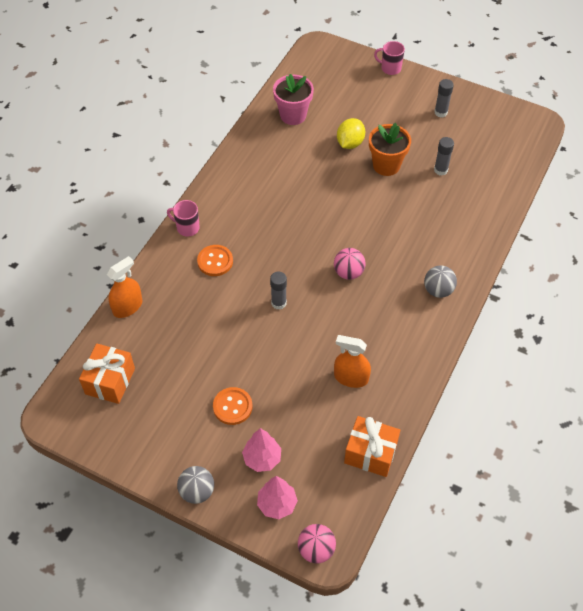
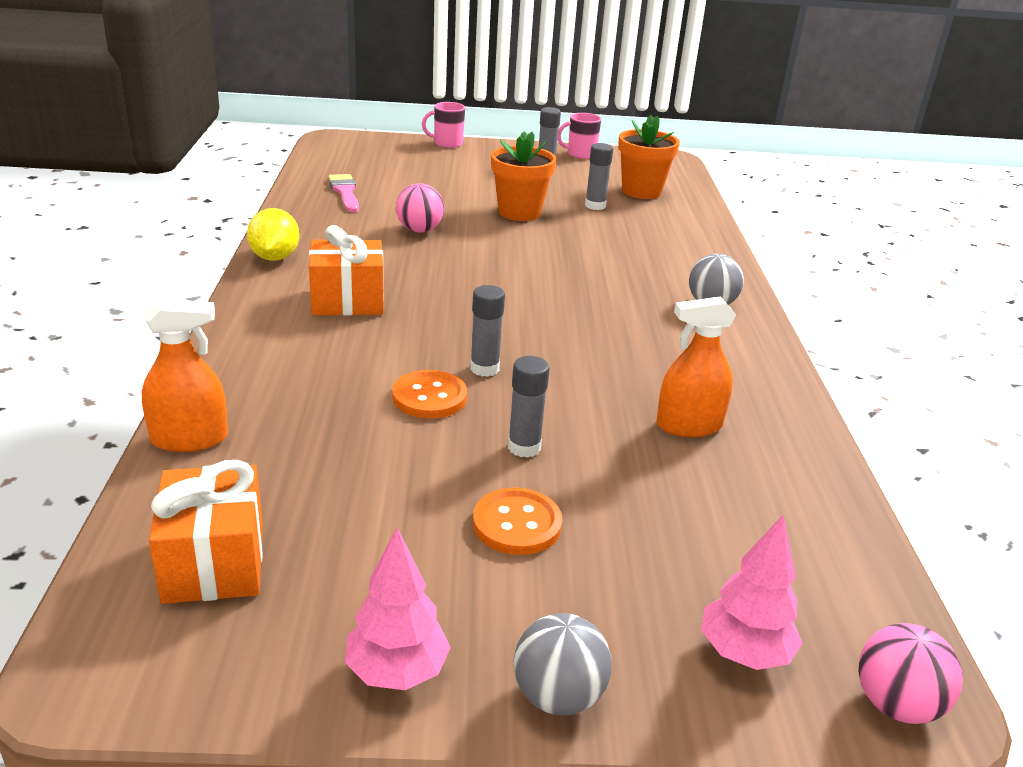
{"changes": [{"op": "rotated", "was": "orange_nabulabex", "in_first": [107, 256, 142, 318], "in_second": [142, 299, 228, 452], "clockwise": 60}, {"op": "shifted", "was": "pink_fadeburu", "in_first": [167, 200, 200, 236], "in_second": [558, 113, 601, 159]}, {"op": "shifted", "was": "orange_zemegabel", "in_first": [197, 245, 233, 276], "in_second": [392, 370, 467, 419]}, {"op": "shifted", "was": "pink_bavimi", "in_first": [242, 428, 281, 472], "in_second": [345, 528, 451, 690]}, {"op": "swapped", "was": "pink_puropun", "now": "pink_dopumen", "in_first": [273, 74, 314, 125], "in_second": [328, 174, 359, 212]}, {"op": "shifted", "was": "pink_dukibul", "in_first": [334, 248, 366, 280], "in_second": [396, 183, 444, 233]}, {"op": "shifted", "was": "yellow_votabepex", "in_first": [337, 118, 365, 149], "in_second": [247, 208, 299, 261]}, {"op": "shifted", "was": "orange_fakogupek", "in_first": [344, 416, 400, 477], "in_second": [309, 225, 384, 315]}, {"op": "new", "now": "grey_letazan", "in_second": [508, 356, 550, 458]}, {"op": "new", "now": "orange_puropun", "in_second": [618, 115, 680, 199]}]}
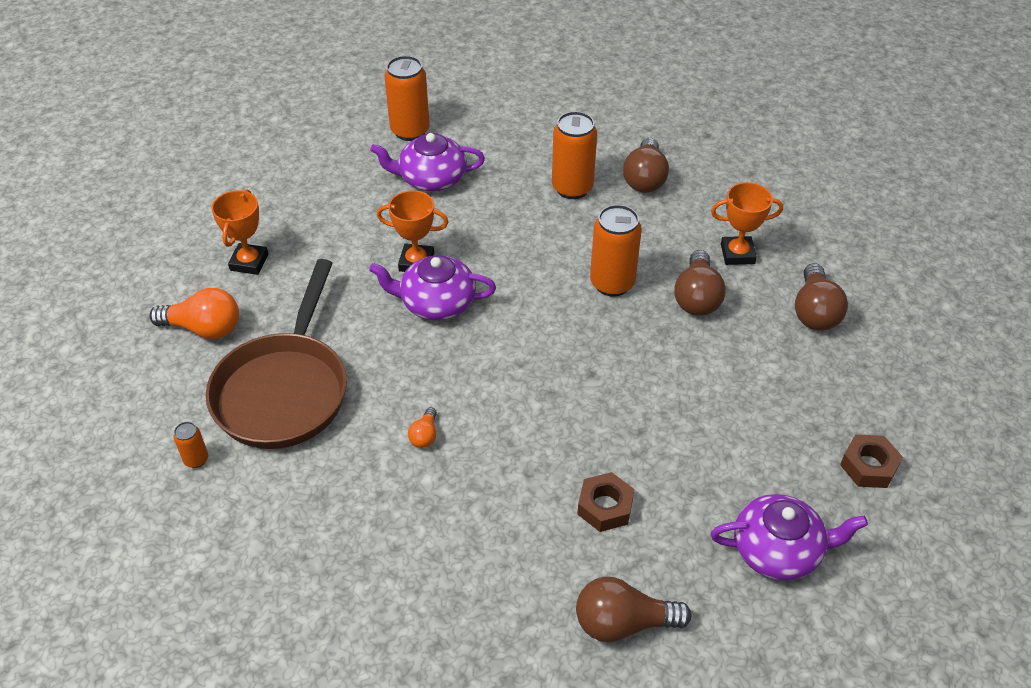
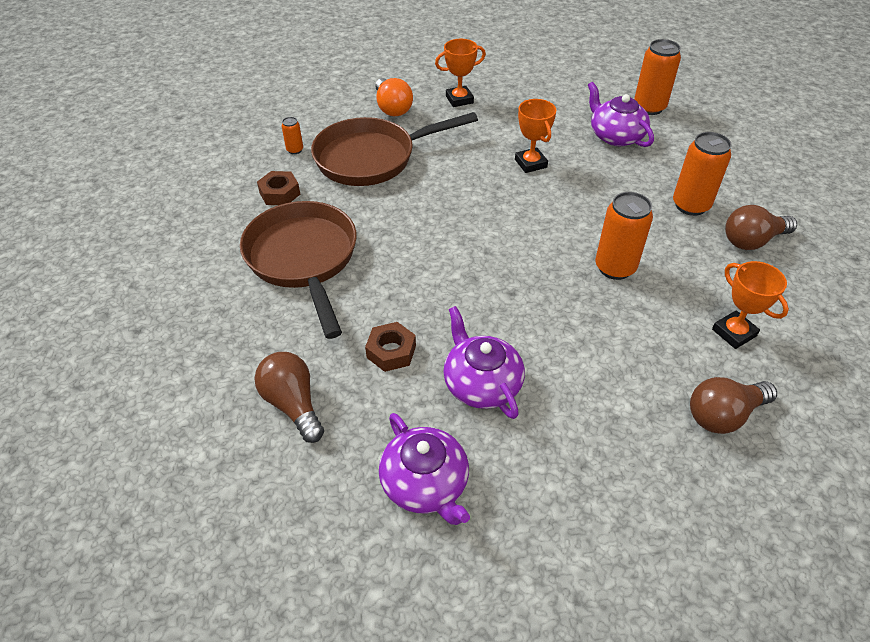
{"changes": [{"op": "shifted", "was": "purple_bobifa", "in_first": [369, 255, 496, 321], "in_second": [443, 306, 525, 419]}, {"op": "gone", "was": "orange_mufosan", "in_first": [408, 407, 437, 448]}, {"op": "gone", "was": "brown_mufosan", "in_first": [674, 250, 726, 316]}, {"op": "shifted", "was": "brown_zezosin", "in_first": [840, 434, 903, 488], "in_second": [257, 171, 300, 205]}, {"op": "new", "now": "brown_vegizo", "in_second": [240, 201, 357, 339]}]}
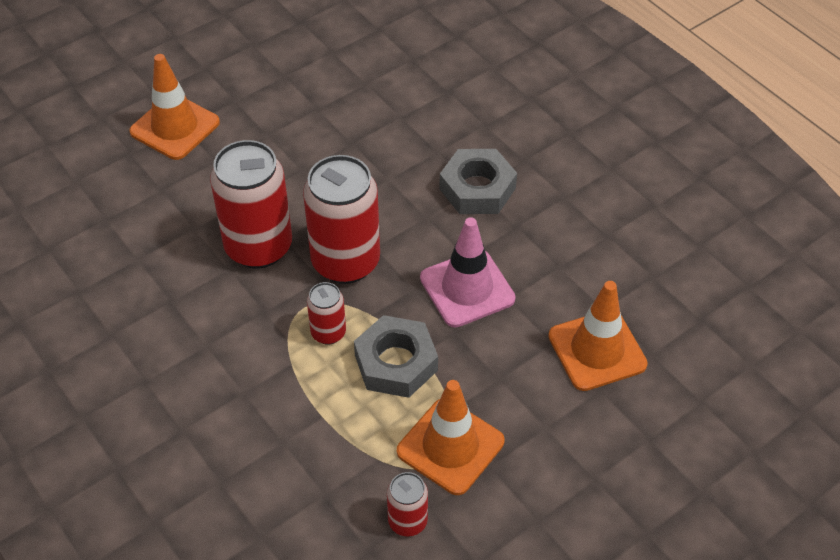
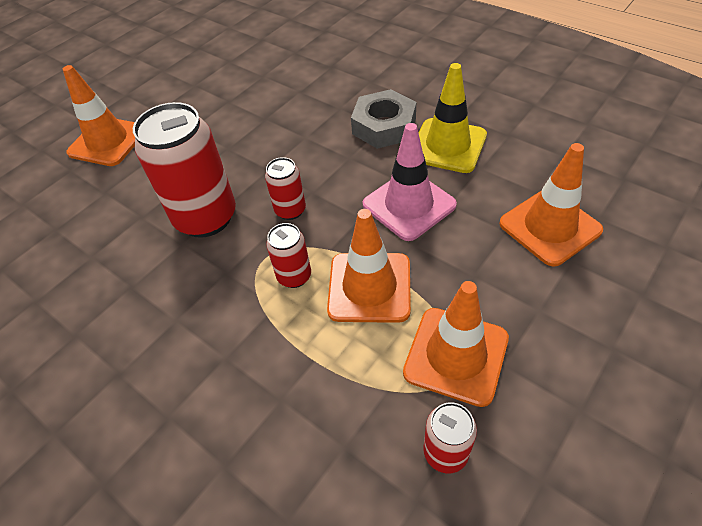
{"changes": [{"op": "scaled", "was": "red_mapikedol", "in_first": [303, 155, 380, 284], "in_second": [265, 157, 306, 220], "ratio": 0.49}, {"op": "swapped", "was": "grey_zezosin", "now": "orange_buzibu", "in_first": [354, 315, 438, 398], "in_second": [327, 209, 411, 323]}, {"op": "new", "now": "yellow_buzibu", "in_second": [419, 63, 487, 173]}]}
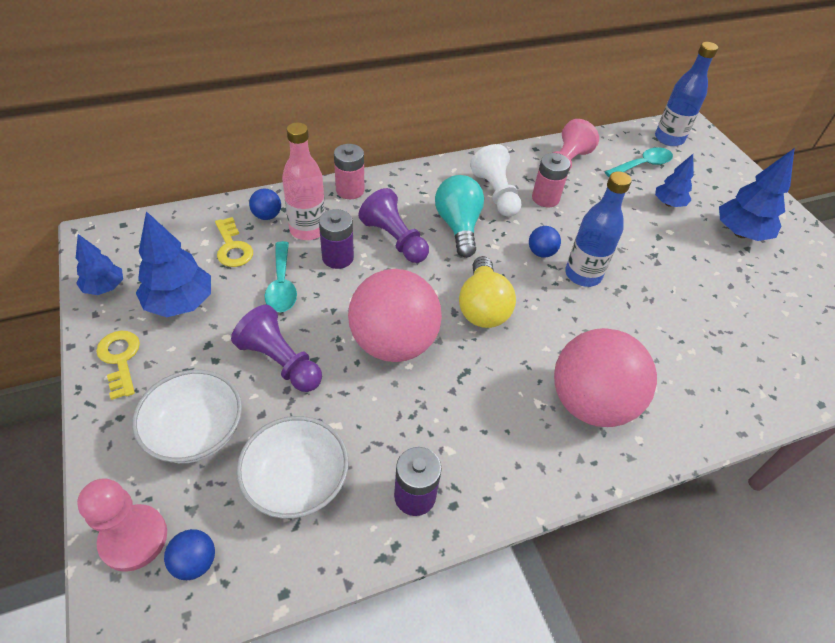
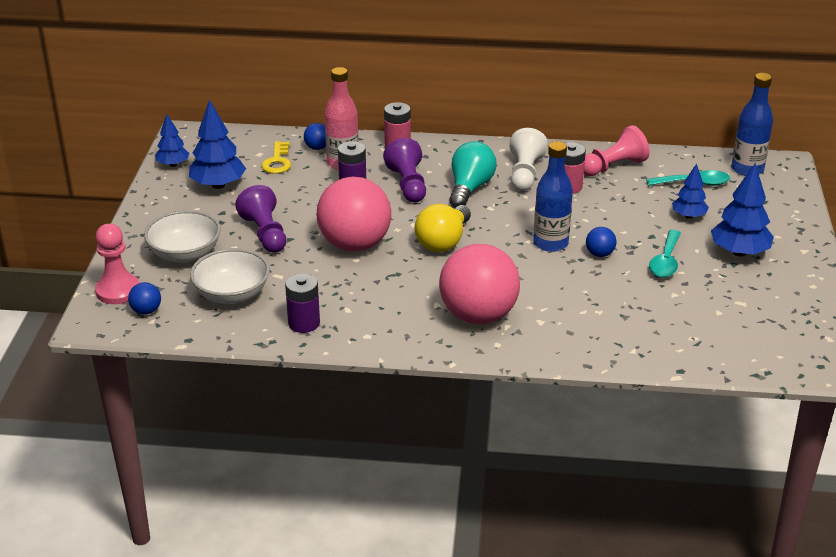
{"changes": [{"op": "gone", "was": "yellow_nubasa", "in_first": [96, 331, 140, 400]}, {"op": "shifted", "was": "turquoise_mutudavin", "in_first": [264, 241, 297, 312], "in_second": [649, 230, 681, 278]}, {"op": "shifted", "was": "blue_dukibul", "in_first": [529, 226, 561, 258], "in_second": [586, 227, 616, 257]}]}
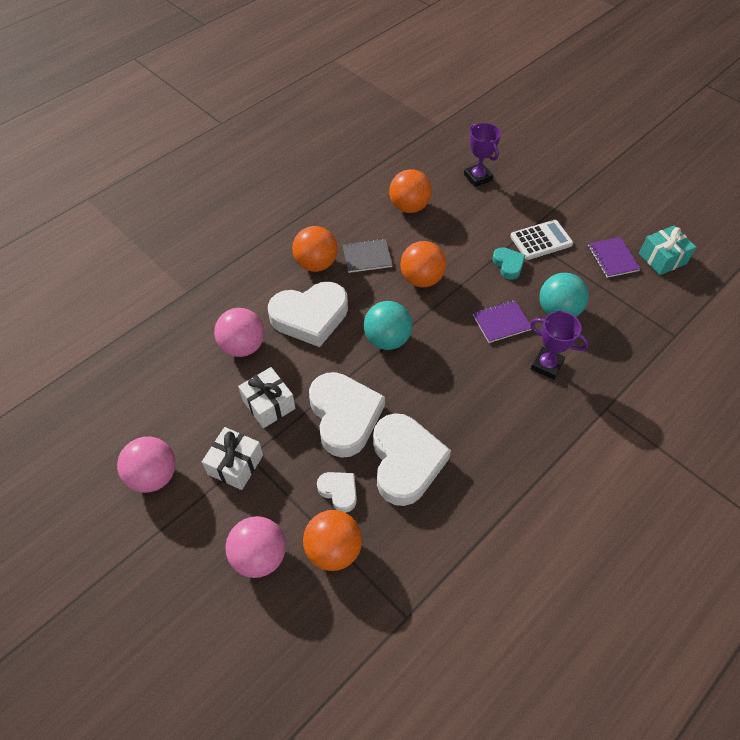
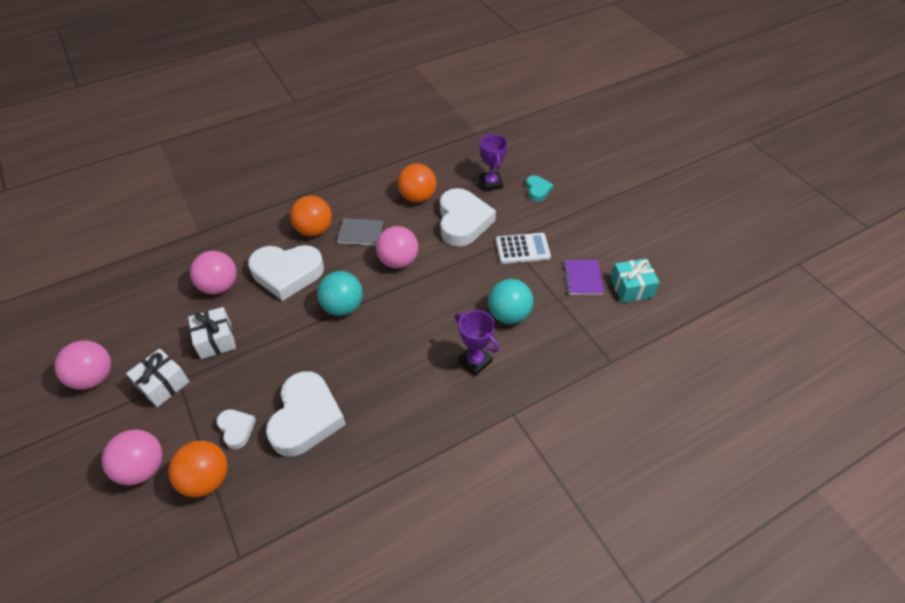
{"changes": [{"op": "shifted", "was": "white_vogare", "in_first": [309, 372, 385, 458], "in_second": [440, 188, 496, 247]}, {"op": "repainted", "was": "orange_dukibul", "now": "pink_dukibul", "in_first": [400, 241, 446, 287], "in_second": [376, 226, 418, 268]}, {"op": "gone", "was": "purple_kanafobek", "in_first": [473, 300, 532, 343]}, {"op": "shifted", "was": "turquoise_vogare", "in_first": [492, 247, 525, 280], "in_second": [526, 175, 553, 202]}]}
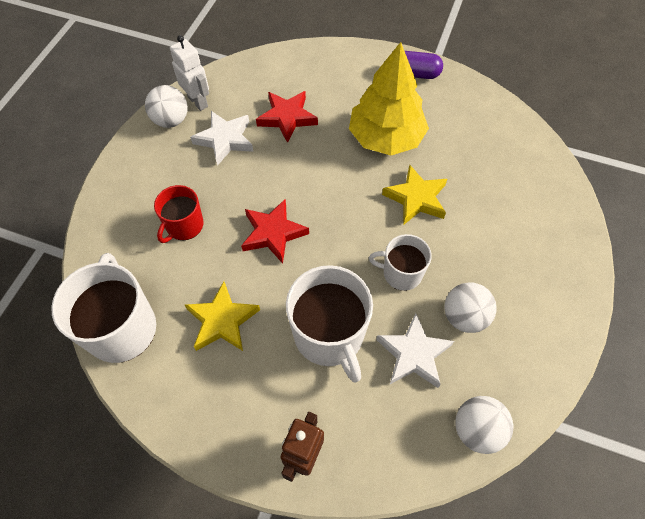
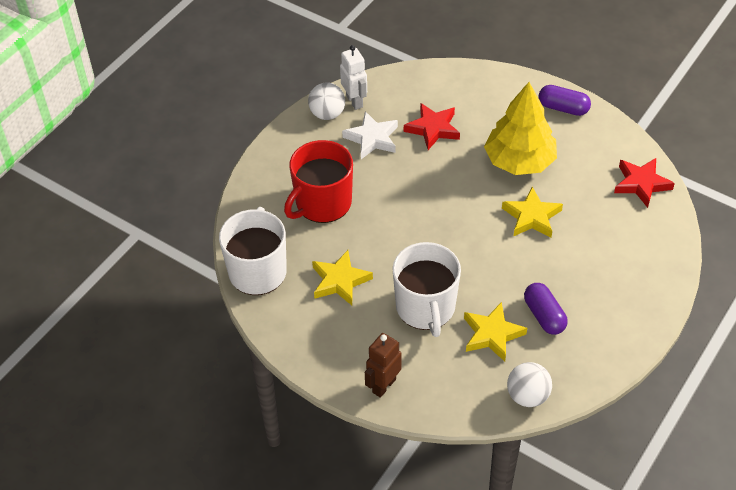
{"changes": [{"op": "scaled", "was": "red_fadeburu", "in_first": [154, 185, 204, 243], "in_second": [284, 140, 353, 223], "ratio": 1.7}, {"op": "shifted", "was": "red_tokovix", "in_first": [241, 199, 309, 264], "in_second": [614, 158, 675, 208]}, {"op": "gone", "was": "white_fadeburu", "in_first": [369, 234, 432, 291]}, {"op": "repainted", "was": "white_tokovix", "now": "yellow_tokovix", "in_first": [376, 313, 454, 388], "in_second": [464, 302, 527, 361]}, {"op": "swapped", "was": "white_dukibul", "now": "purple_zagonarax", "in_first": [444, 282, 497, 333], "in_second": [524, 283, 568, 335]}]}
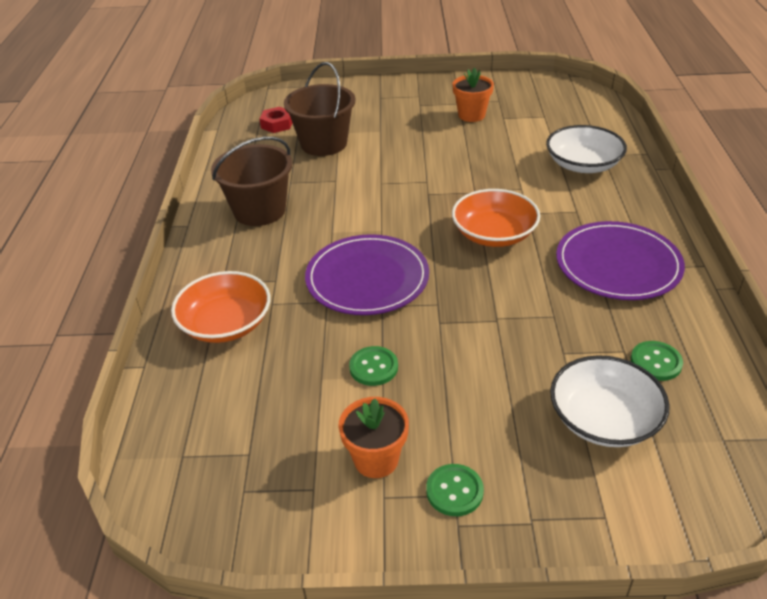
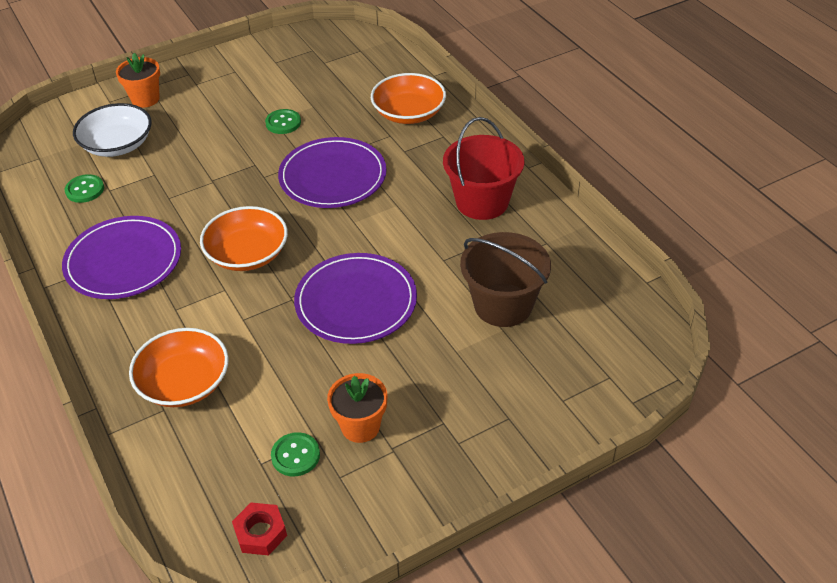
{"changes": [{"op": "repainted", "was": "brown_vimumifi", "now": "red_vimumifi", "in_first": [211, 137, 292, 226], "in_second": [443, 117, 524, 220]}, {"op": "shifted", "was": "red_zezosin", "in_first": [259, 107, 292, 133], "in_second": [232, 502, 287, 556]}, {"op": "shifted", "was": "orange_puropun", "in_first": [339, 397, 409, 478], "in_second": [116, 53, 160, 108]}, {"op": "shifted", "was": "green_zemegabel", "in_first": [426, 464, 484, 516], "in_second": [271, 432, 320, 476]}, {"op": "repainted", "was": "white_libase", "now": "orange_libase", "in_first": [546, 125, 627, 173], "in_second": [129, 328, 229, 407]}, {"op": "new", "now": "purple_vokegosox", "in_second": [294, 253, 417, 344]}]}
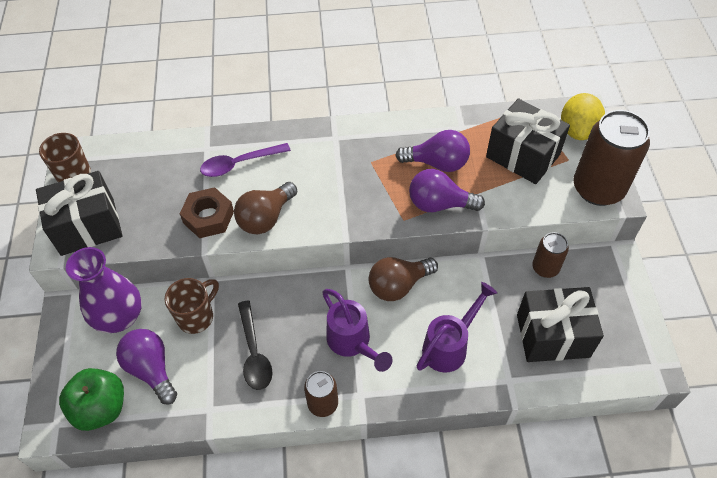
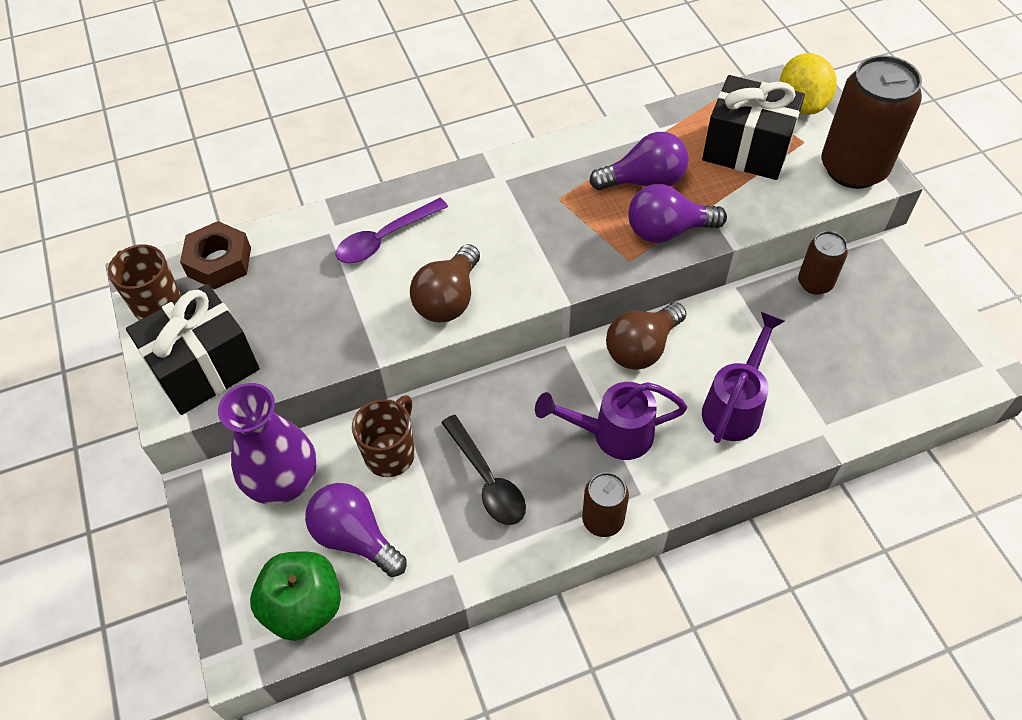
{"changes": [{"op": "shifted", "was": "brown_zezosin", "in_first": [180, 187, 234, 238], "in_second": [180, 221, 251, 289]}, {"op": "rotated", "was": "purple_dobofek", "in_first": [322, 289, 392, 372], "in_second": [535, 382, 687, 460], "clockwise": 135}, {"op": "gone", "was": "black_fakogupek", "in_first": [517, 287, 604, 362]}]}
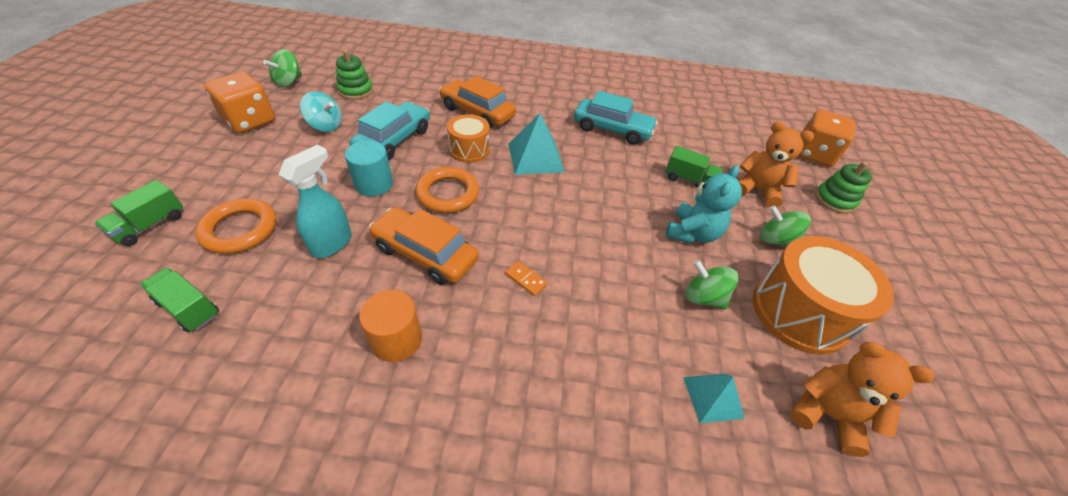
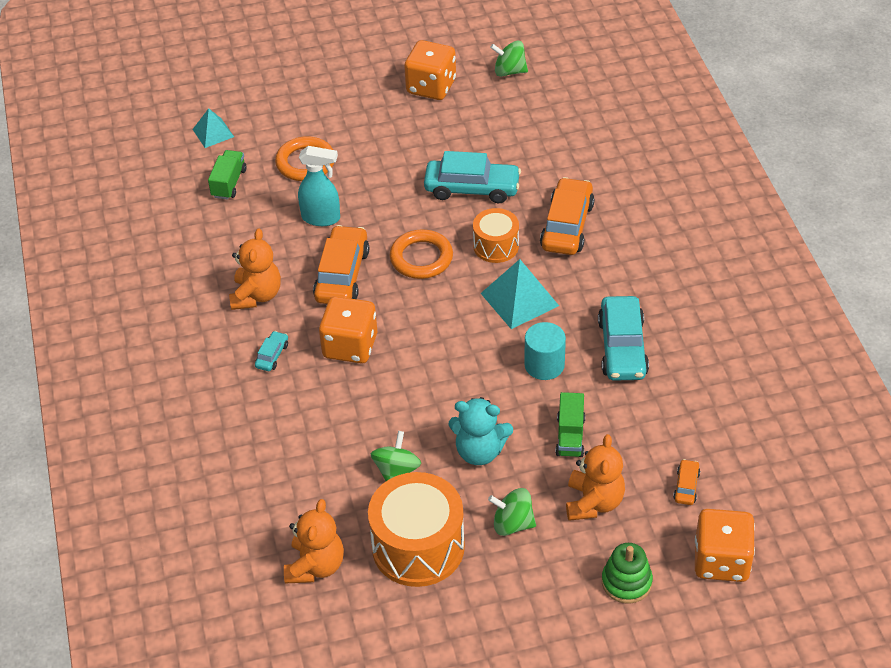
{"changes": [{"op": "gone", "was": "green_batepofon", "in_first": [94, 180, 183, 246]}, {"op": "gone", "was": "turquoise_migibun", "in_first": [300, 91, 342, 132]}, {"op": "gone", "was": "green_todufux", "in_first": [336, 50, 373, 100]}, {"op": "shifted", "was": "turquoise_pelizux", "in_first": [345, 141, 393, 197], "in_second": [525, 322, 566, 380]}, {"op": "swapped", "was": "orange_pelizux", "now": "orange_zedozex", "in_first": [359, 290, 422, 362], "in_second": [229, 228, 281, 310]}, {"op": "swapped", "was": "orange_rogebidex", "now": "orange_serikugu", "in_first": [505, 261, 547, 296], "in_second": [319, 296, 377, 363]}, {"op": "shifted", "was": "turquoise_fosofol", "in_first": [683, 373, 745, 423], "in_second": [192, 108, 234, 148]}, {"op": "rotated", "was": "green_migibun", "in_first": [760, 205, 811, 247], "in_second": [488, 488, 536, 536], "clockwise": -90}, {"op": "new", "now": "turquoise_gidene", "in_second": [255, 331, 288, 371]}, {"op": "new", "now": "orange_gidene", "in_second": [673, 459, 700, 505]}]}
